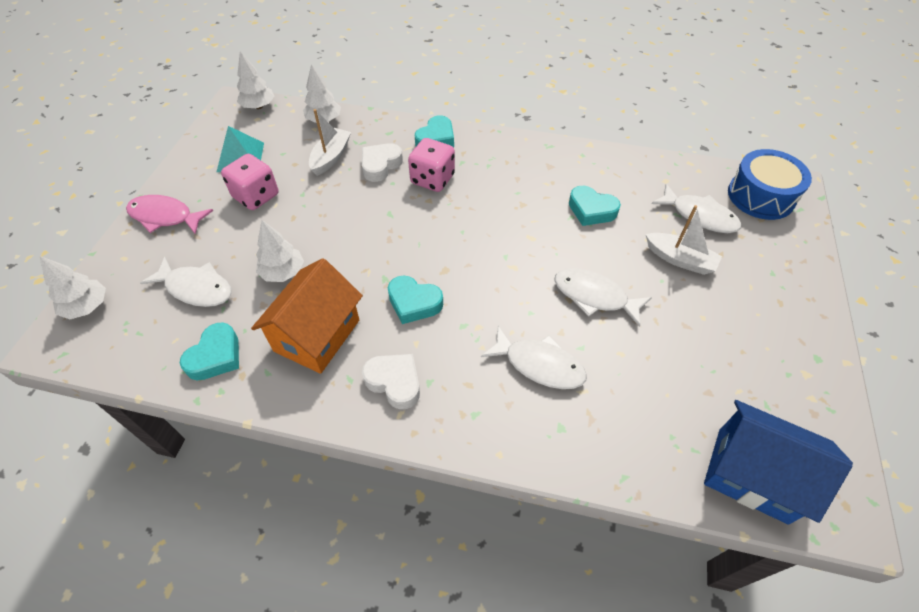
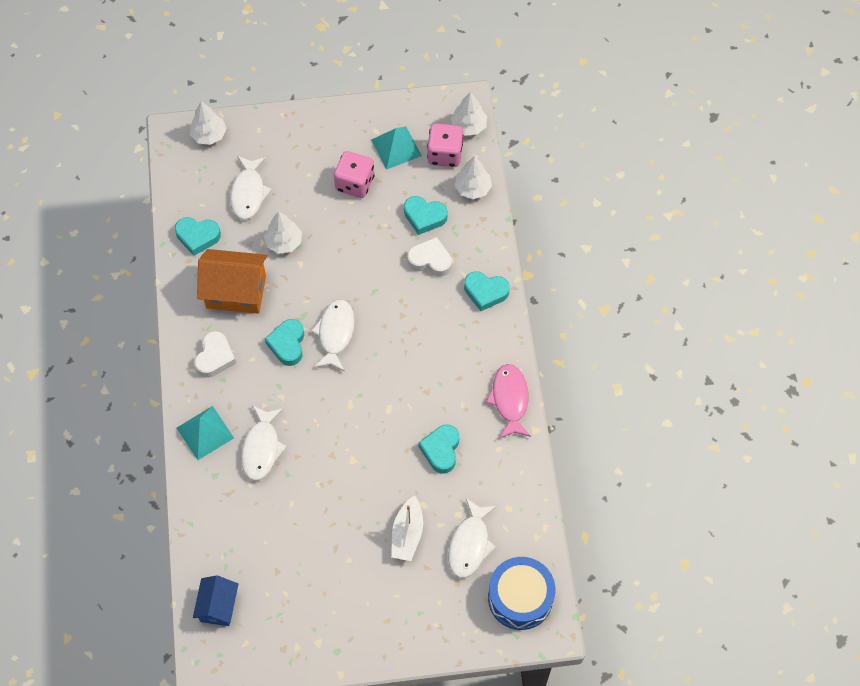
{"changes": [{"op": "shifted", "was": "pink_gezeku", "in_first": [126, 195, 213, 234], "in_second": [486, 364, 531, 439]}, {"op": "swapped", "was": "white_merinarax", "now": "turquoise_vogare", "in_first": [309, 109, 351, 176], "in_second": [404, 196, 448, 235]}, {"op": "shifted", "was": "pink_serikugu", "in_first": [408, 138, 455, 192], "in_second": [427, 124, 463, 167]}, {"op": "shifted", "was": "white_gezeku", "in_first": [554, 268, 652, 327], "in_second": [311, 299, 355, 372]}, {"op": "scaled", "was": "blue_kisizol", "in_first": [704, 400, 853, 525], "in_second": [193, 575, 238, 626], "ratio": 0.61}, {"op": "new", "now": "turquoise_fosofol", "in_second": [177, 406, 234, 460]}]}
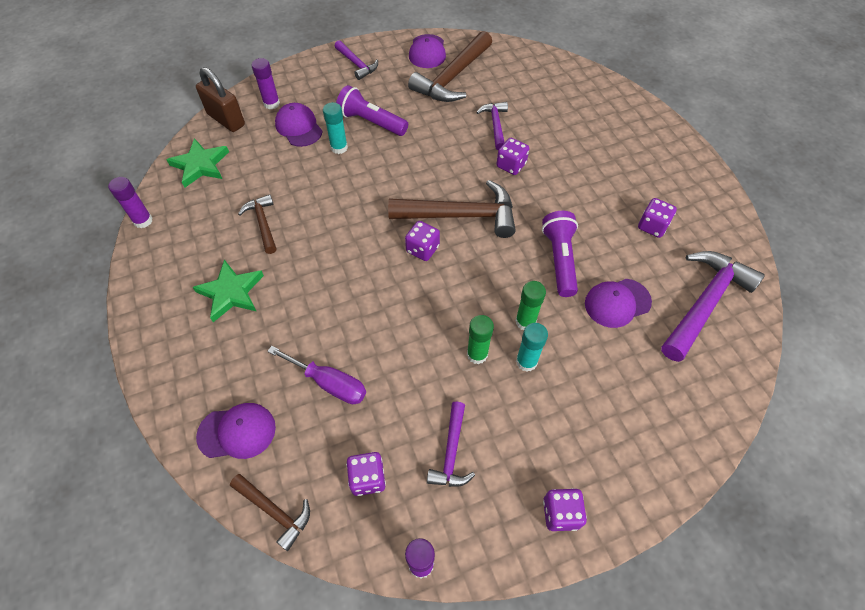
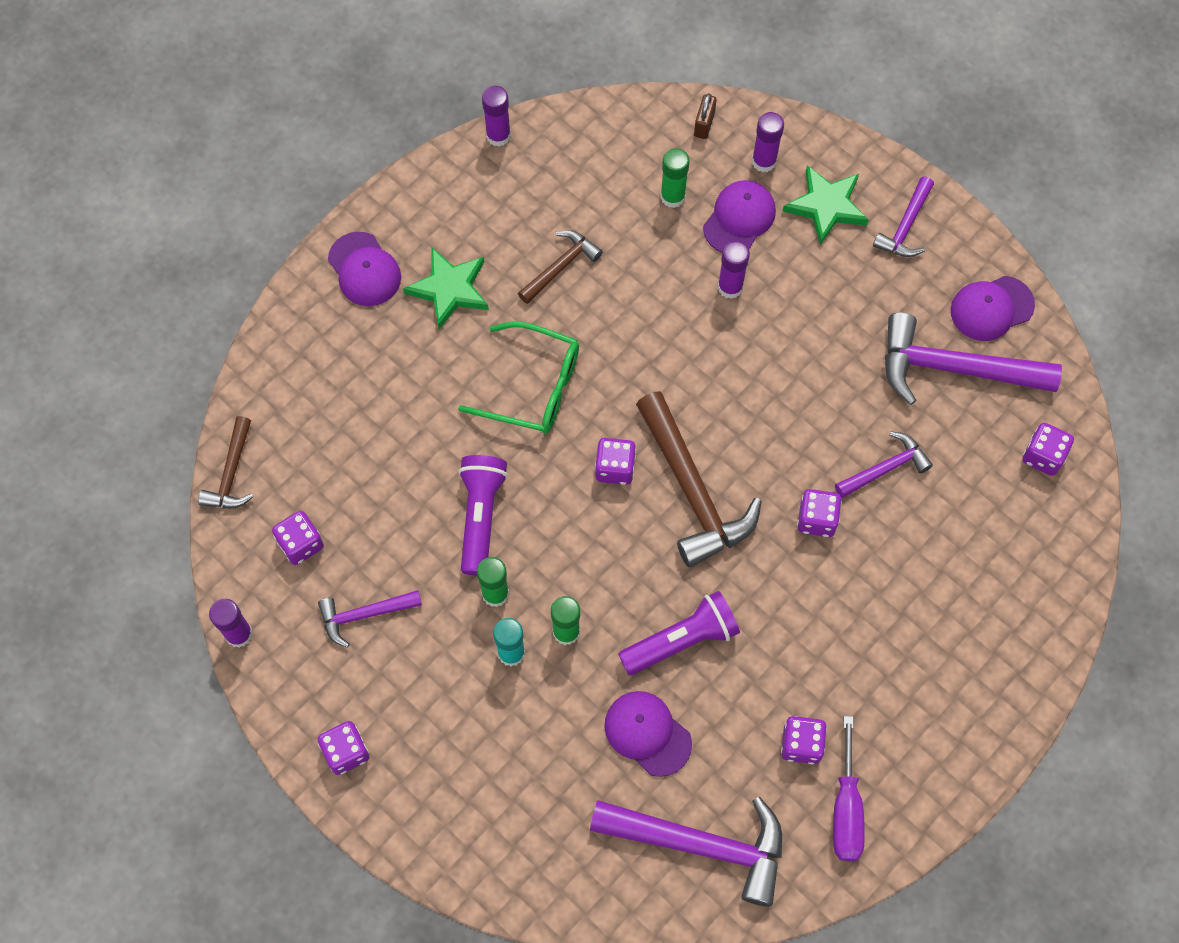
{"changes": [{"op": "shifted", "was": "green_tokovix", "in_first": [167, 138, 229, 187], "in_second": [783, 165, 869, 245]}, {"op": "scaled", "was": "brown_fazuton", "in_first": [196, 67, 245, 132], "in_second": [694, 93, 717, 139], "ratio": 0.53}, {"op": "shifted", "was": "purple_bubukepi", "in_first": [196, 403, 276, 459], "in_second": [328, 232, 401, 306]}, {"op": "shifted", "was": "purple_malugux", "in_first": [267, 346, 366, 404], "in_second": [833, 716, 865, 861]}, {"op": "repainted", "was": "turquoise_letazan", "now": "purple_letazan", "in_first": [323, 102, 348, 154], "in_second": [718, 241, 750, 299]}, {"op": "shifted", "was": "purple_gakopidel", "in_first": [336, 85, 408, 136], "in_second": [458, 455, 508, 576]}, {"op": "repainted", "was": "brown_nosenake", "now": "purple_nosenake", "in_first": [408, 31, 492, 102], "in_second": [885, 312, 1062, 405]}, {"op": "new", "now": "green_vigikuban", "in_second": [458, 321, 579, 434]}, {"op": "new", "now": "green_letazan", "in_second": [660, 148, 690, 208]}, {"op": "new", "now": "purple_serikugu", "in_second": [1022, 423, 1074, 476]}]}
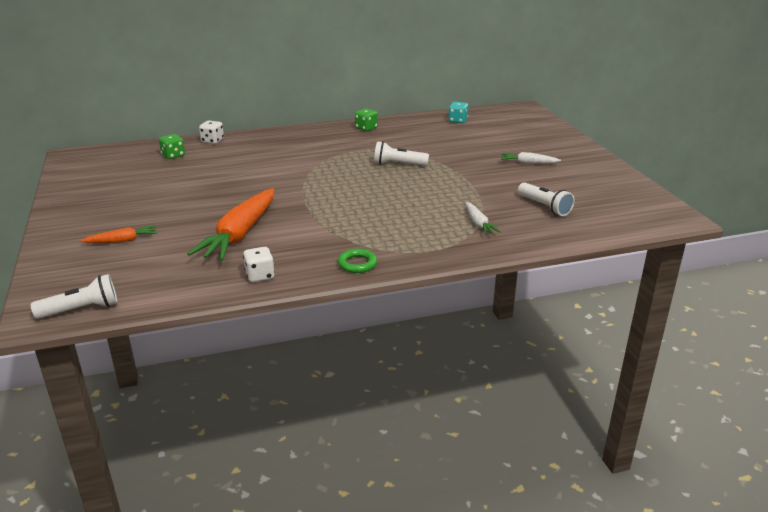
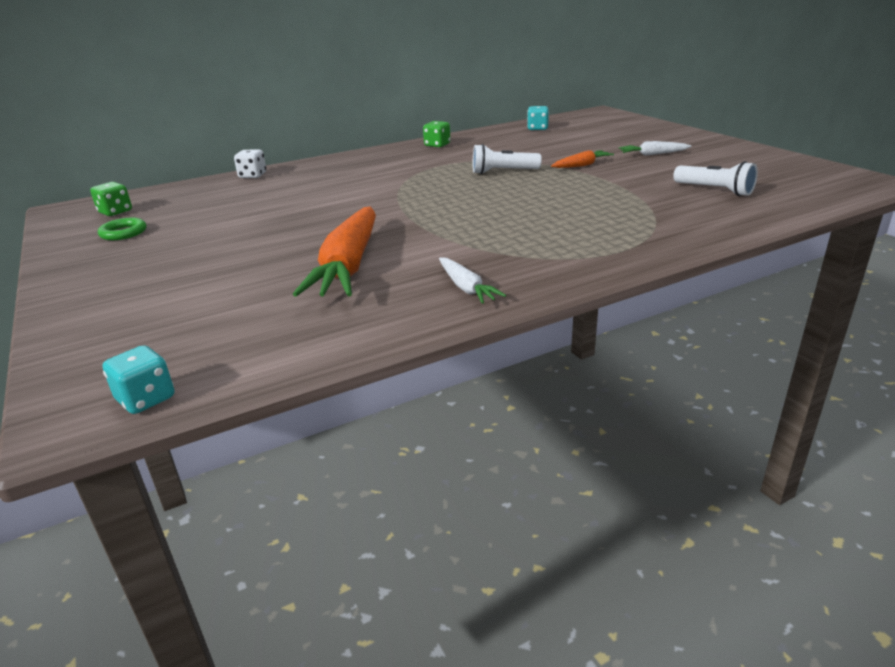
{"changes": [{"op": "swapped", "was": "white_gakopidel", "now": "turquoise_serikugu", "in_first": [31, 274, 118, 319], "in_second": [103, 345, 174, 414]}, {"op": "shifted", "was": "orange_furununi", "in_first": [80, 225, 157, 243], "in_second": [551, 150, 614, 168]}, {"op": "shifted", "was": "green_serikugu", "in_first": [159, 134, 185, 159], "in_second": [90, 182, 132, 216]}, {"op": "gone", "was": "white_serikugu", "in_first": [243, 247, 275, 282]}, {"op": "shifted", "was": "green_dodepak", "in_first": [338, 249, 377, 273], "in_second": [98, 217, 146, 240]}, {"op": "shifted", "was": "white_furununi", "in_first": [465, 202, 501, 235], "in_second": [439, 258, 506, 304]}]}
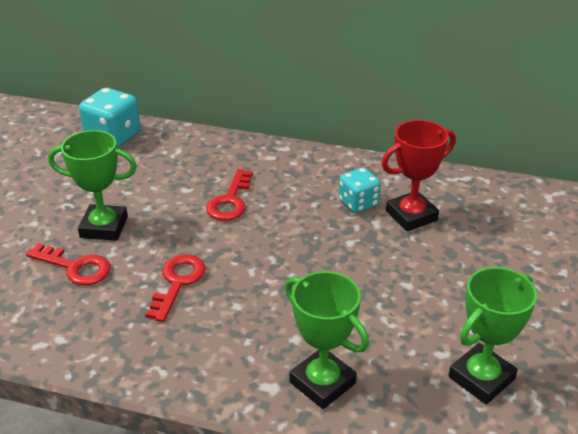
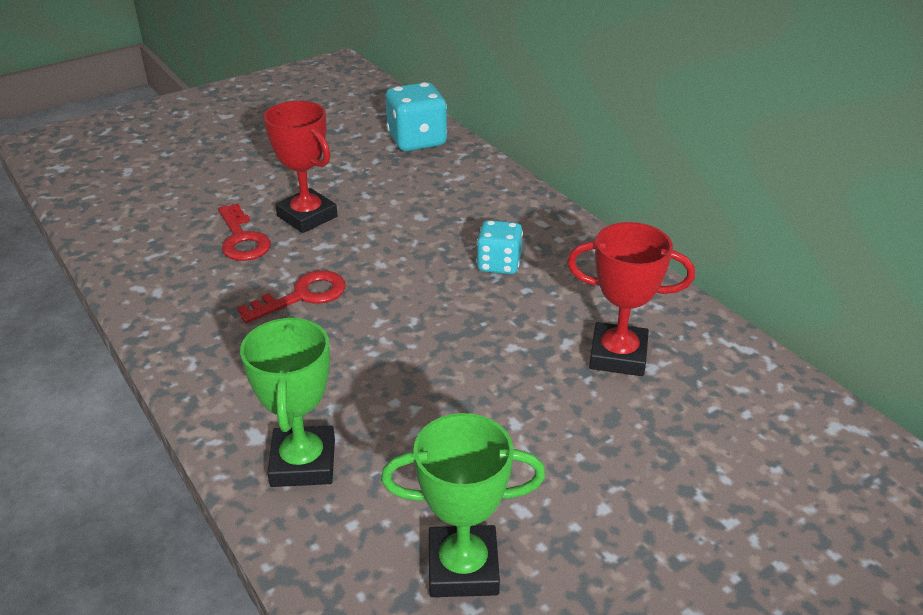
{"changes": [{"op": "repainted", "was": "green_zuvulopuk", "now": "red_zuvulopuk", "in_first": [48, 130, 137, 241], "in_second": [264, 101, 338, 233]}, {"op": "gone", "was": "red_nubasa", "in_first": [206, 169, 253, 221]}, {"op": "shifted", "was": "turquoise_serikugu", "in_first": [339, 167, 381, 213], "in_second": [476, 220, 523, 274]}]}
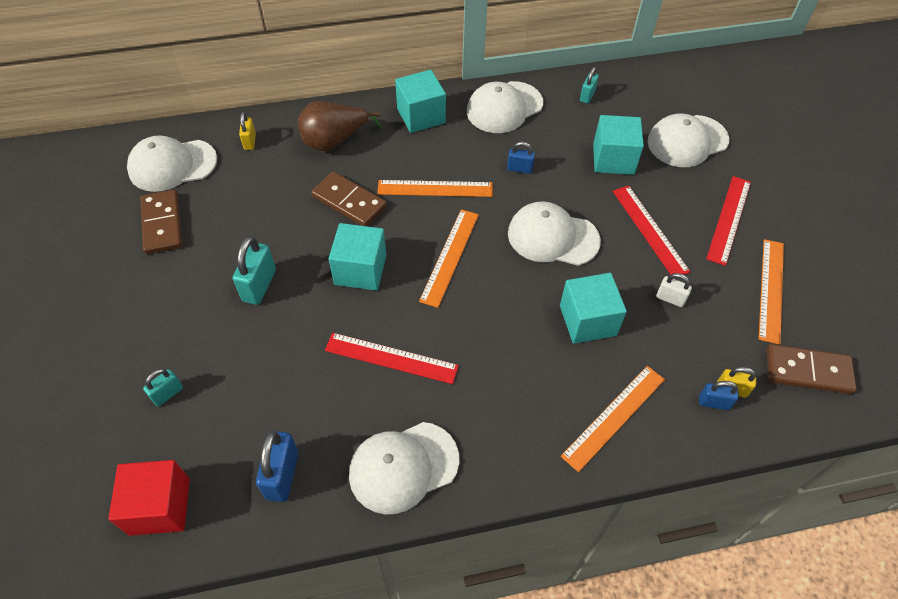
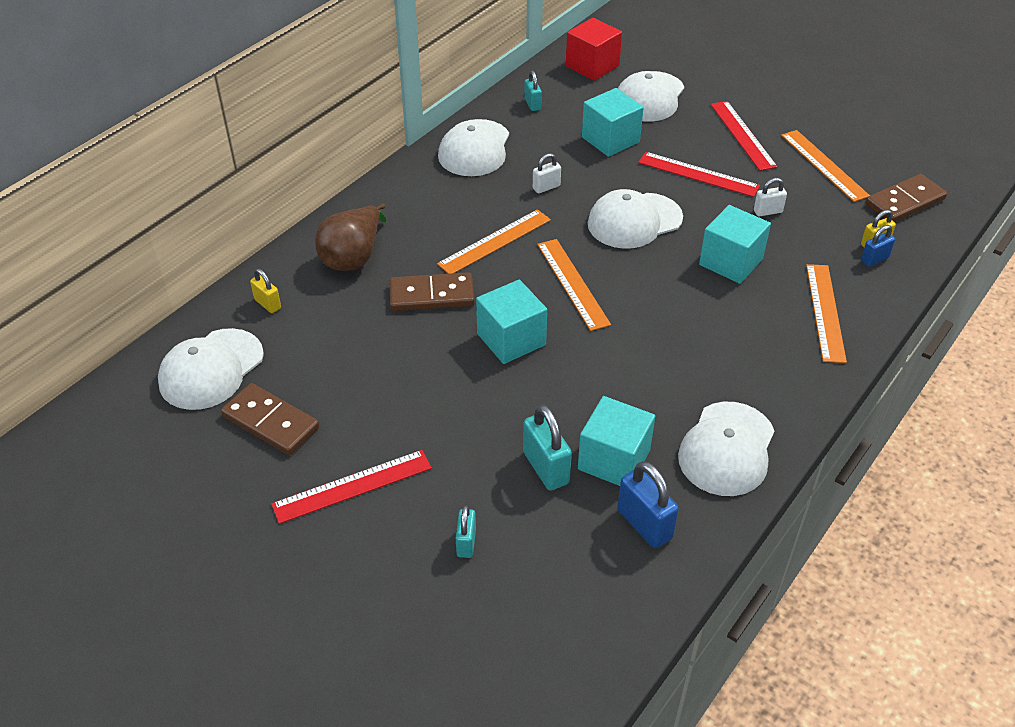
{"changes": [{"op": "shifted", "was": "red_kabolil", "in_first": [108, 460, 190, 536], "in_second": [566, 18, 622, 81]}, {"op": "shifted", "was": "turquoise_fazuton", "in_first": [233, 236, 276, 305], "in_second": [523, 404, 572, 491]}, {"op": "shifted", "was": "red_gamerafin", "in_first": [325, 333, 459, 384], "in_second": [271, 450, 432, 524]}, {"op": "shifted", "was": "turquoise_kabolil", "in_first": [395, 70, 446, 133], "in_second": [578, 396, 655, 486]}, {"op": "repainted", "was": "blue_fazuton", "now": "white_fazuton", "in_first": [507, 142, 535, 174], "in_second": [533, 153, 561, 193]}]}
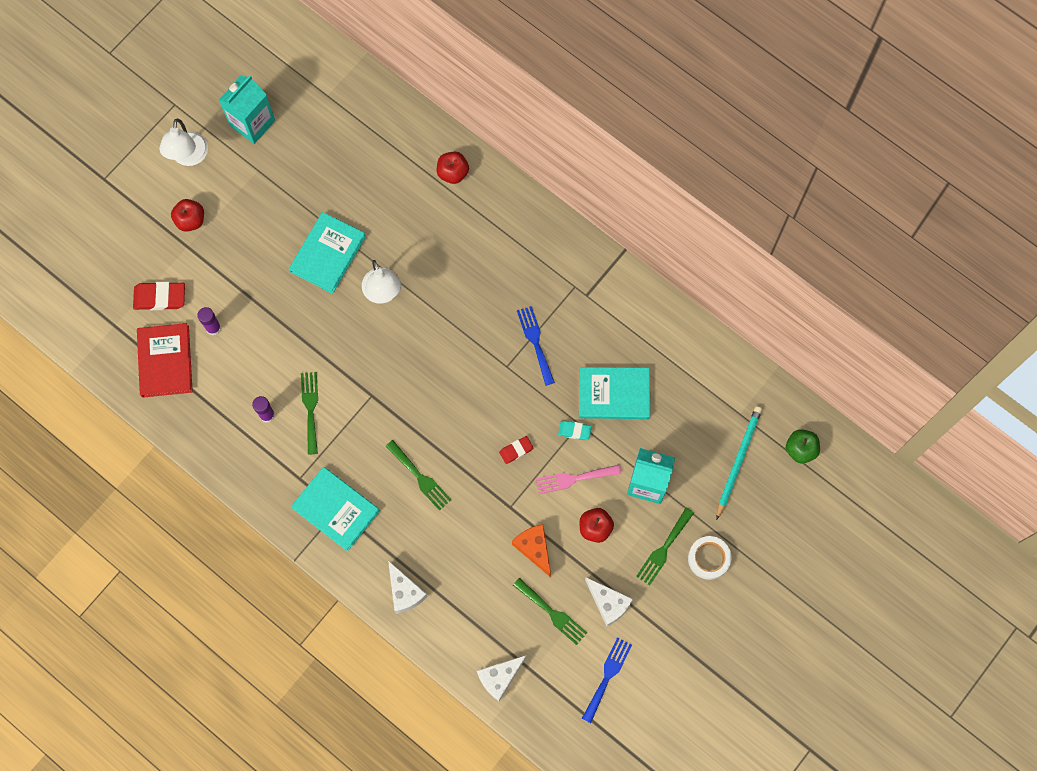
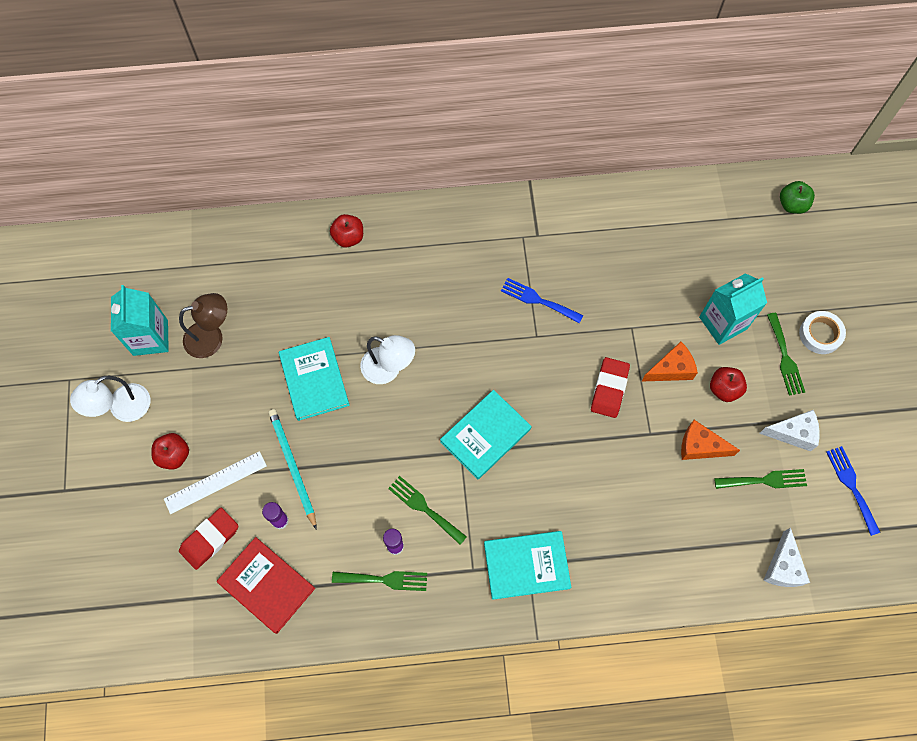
{"changes": [{"op": "rotated", "was": "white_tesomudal", "in_first": [159, 119, 208, 166], "in_second": [70, 376, 150, 422], "clockwise": 90}, {"op": "shifted", "was": "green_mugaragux", "in_first": [386, 440, 451, 511], "in_second": [332, 571, 427, 591]}, {"op": "gone", "was": "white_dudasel", "in_first": [388, 560, 428, 614]}, {"op": "scaled", "was": "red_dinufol", "in_first": [499, 436, 533, 464], "in_second": [591, 357, 630, 418], "ratio": 1.7}, {"op": "swapped", "was": "pink_mugaragux", "now": "orange_dudasel", "in_first": [536, 465, 622, 494], "in_second": [641, 342, 698, 382]}, {"op": "gone", "was": "turquoise_dinufol", "in_first": [558, 421, 592, 440]}, {"op": "shifted", "was": "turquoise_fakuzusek", "in_first": [579, 367, 650, 419], "in_second": [440, 390, 531, 480]}, {"op": "shifted", "was": "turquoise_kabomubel", "in_first": [716, 406, 762, 520], "in_second": [268, 409, 317, 530]}, {"op": "new", "now": "white_gamerafin", "in_second": [164, 451, 267, 514]}, {"op": "new", "now": "brown_tesomudal", "in_second": [179, 293, 227, 358]}]}
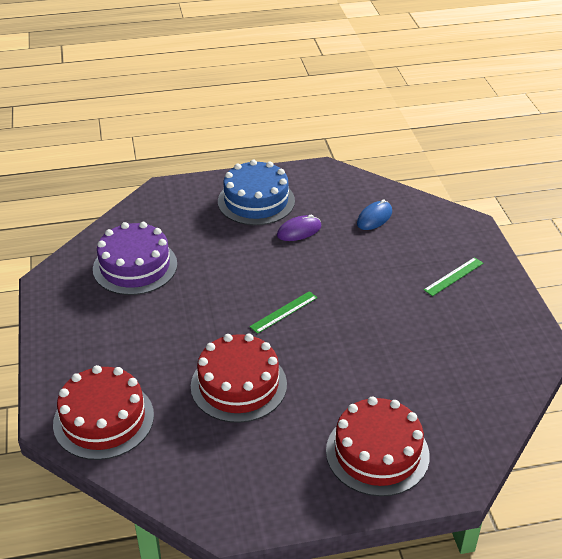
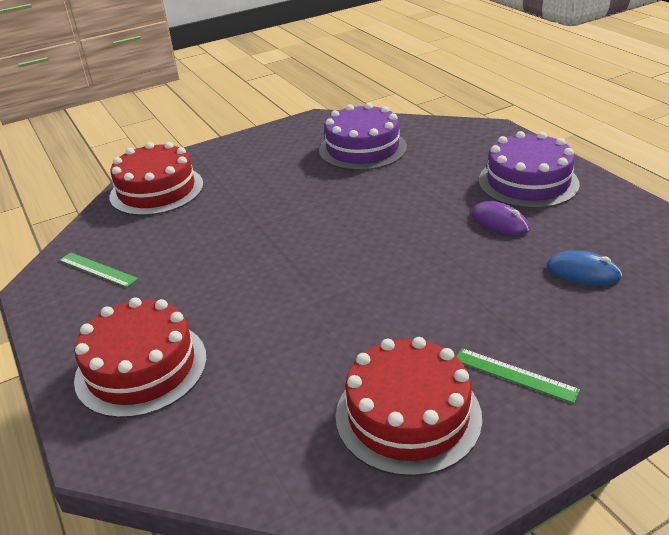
{"changes": [{"op": "shifted", "was": "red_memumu", "in_first": [191, 334, 287, 423], "in_second": [336, 337, 482, 477]}, {"op": "repainted", "was": "blue_memumu", "now": "purple_memumu", "in_first": [218, 160, 295, 225], "in_second": [478, 131, 580, 209]}, {"op": "shifted", "was": "green_gamerafin", "in_first": [249, 291, 318, 334], "in_second": [59, 252, 138, 287]}]}
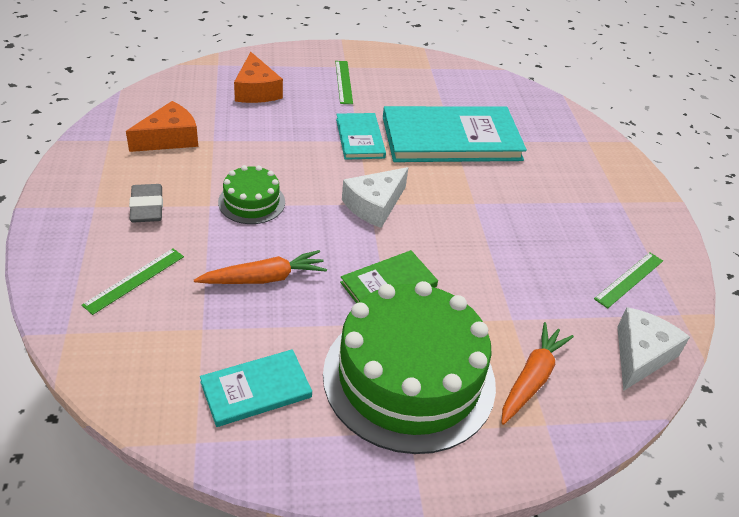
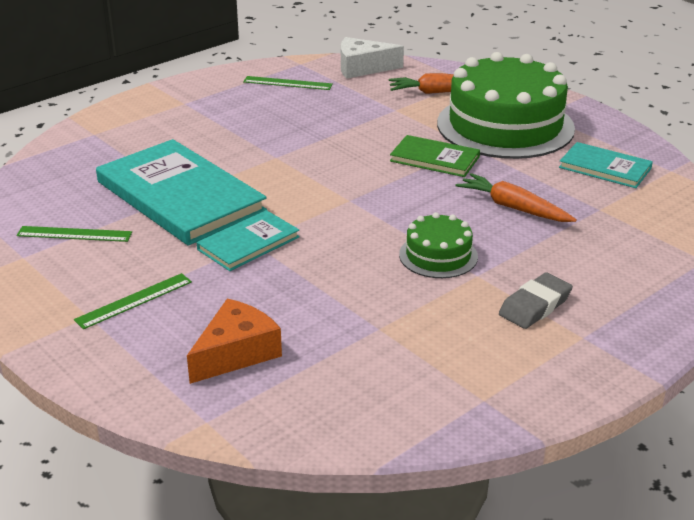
{"changes": [{"op": "shifted", "was": "green_gamerafin", "in_first": [81, 248, 184, 315], "in_second": [16, 226, 132, 242]}, {"op": "gone", "was": "orange_dudasel", "in_first": [126, 101, 198, 152]}, {"op": "gone", "was": "white_dudasel", "in_first": [342, 167, 409, 228]}]}
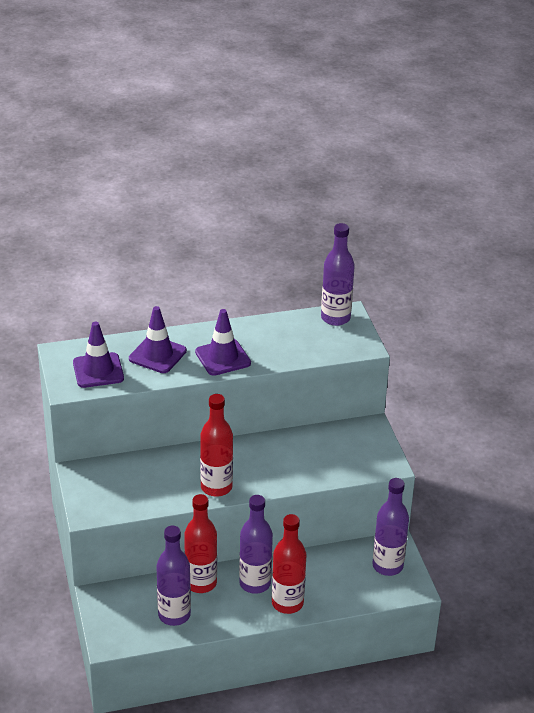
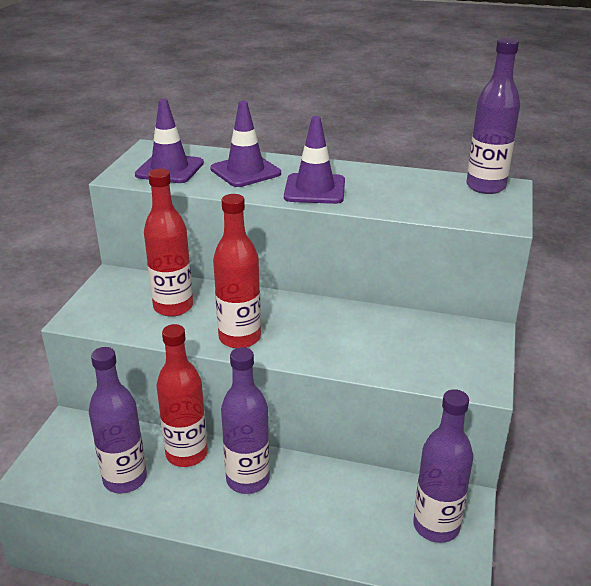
{"changes": [{"op": "shifted", "was": "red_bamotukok", "in_first": [272, 514, 307, 614], "in_second": [144, 169, 193, 317]}]}
